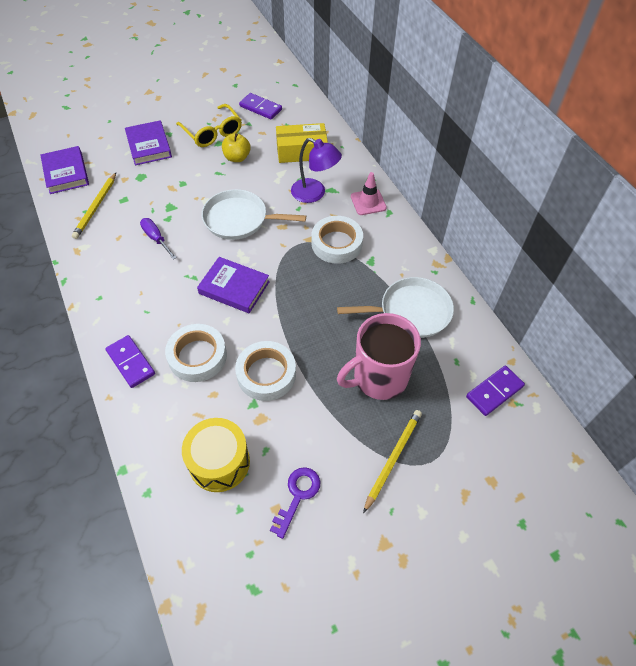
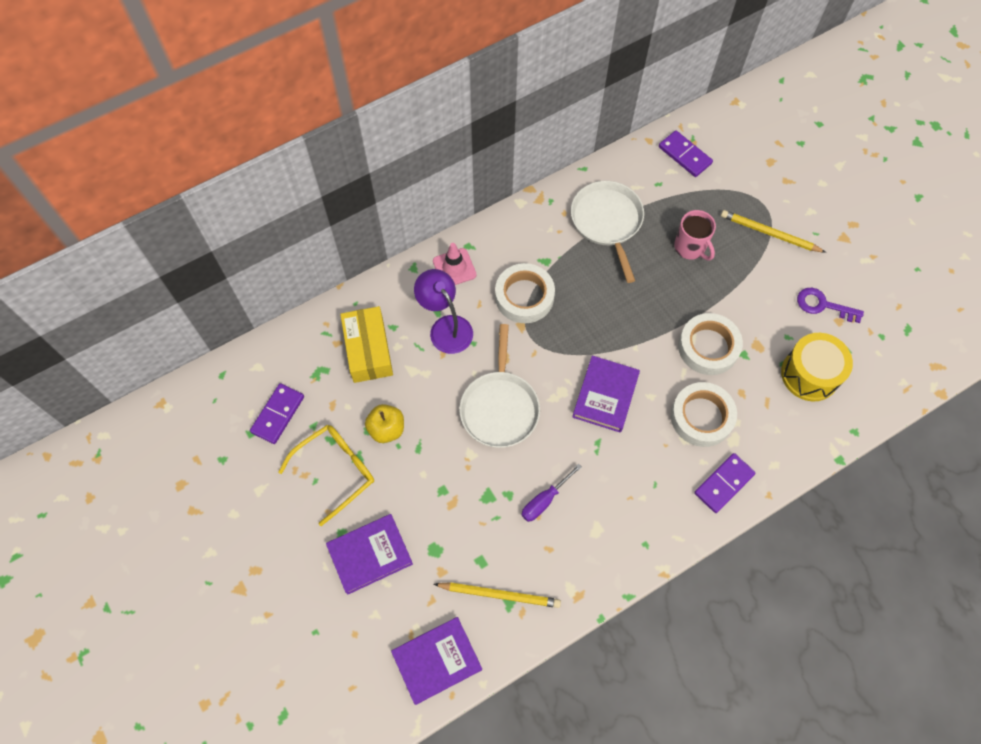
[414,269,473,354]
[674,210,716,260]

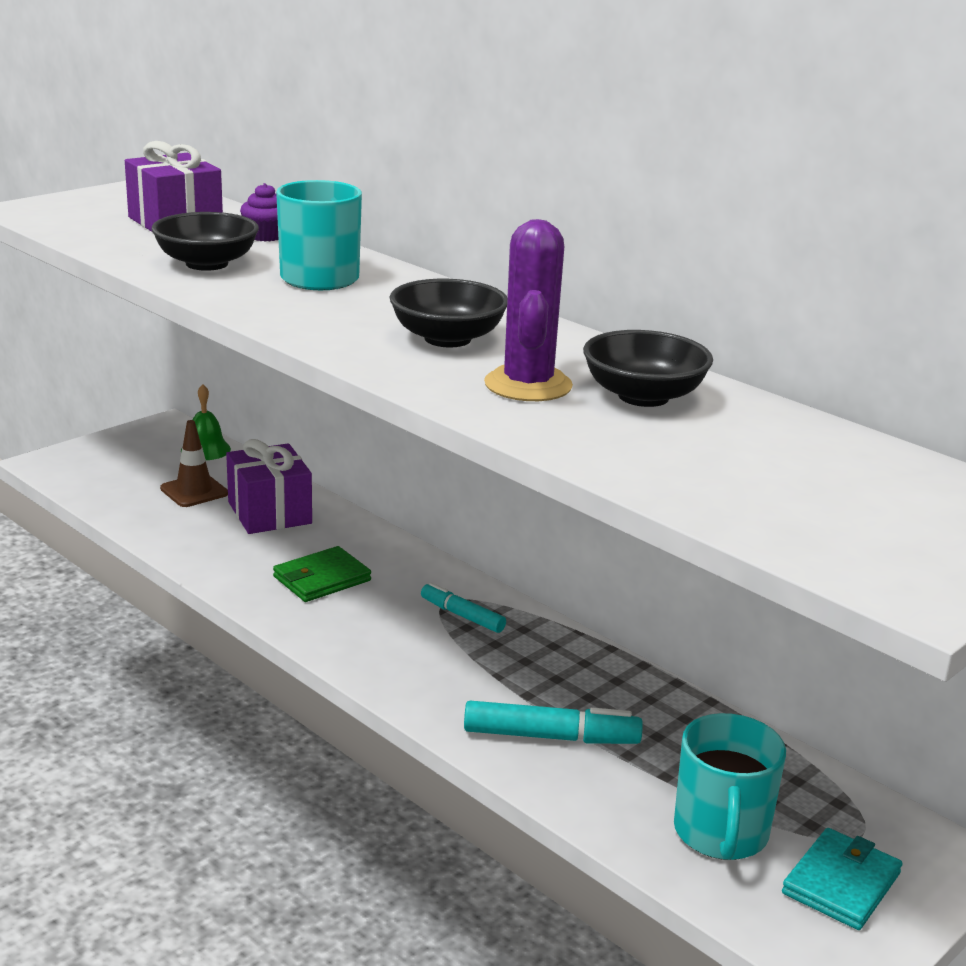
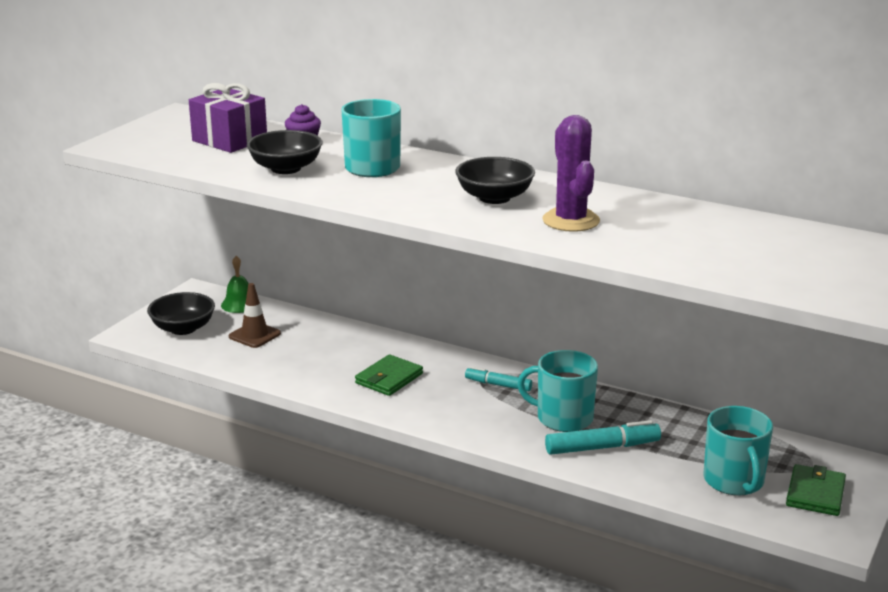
[226,439,312,534] (first image)
[147,292,215,335]
[786,464,846,516]
[517,350,598,432]

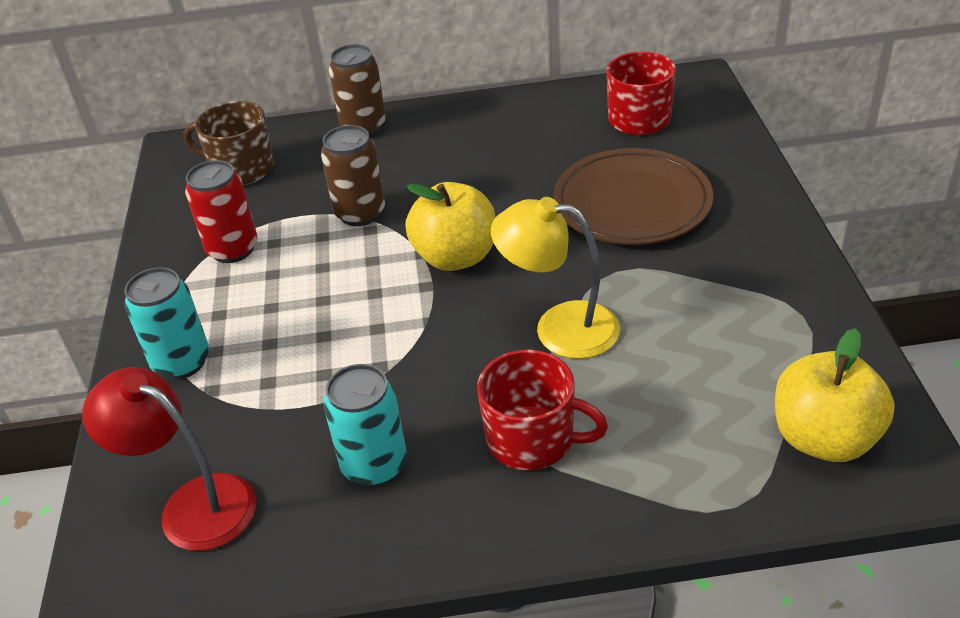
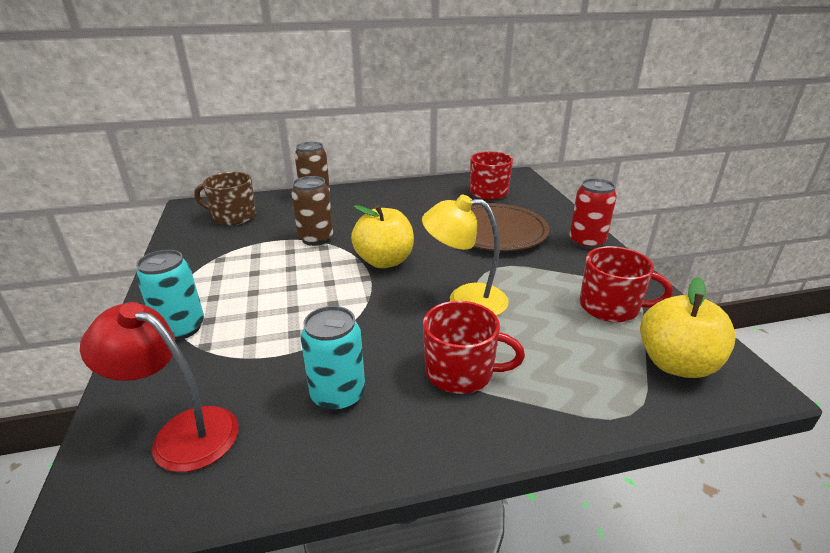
[569,178,617,249]
[580,246,673,322]

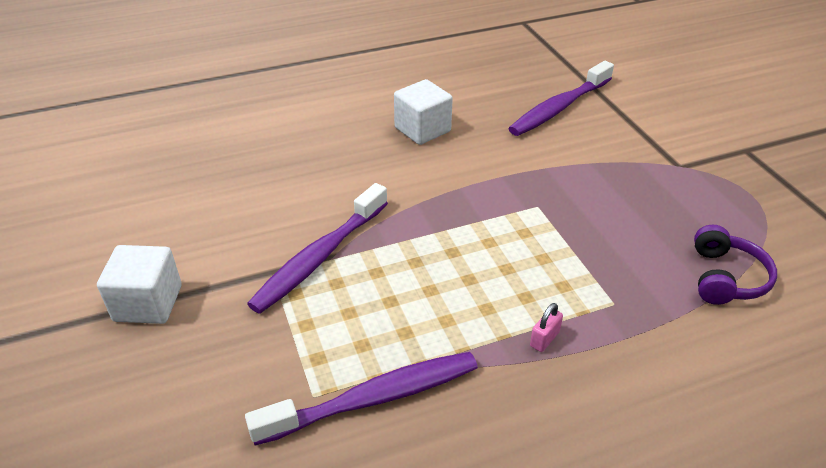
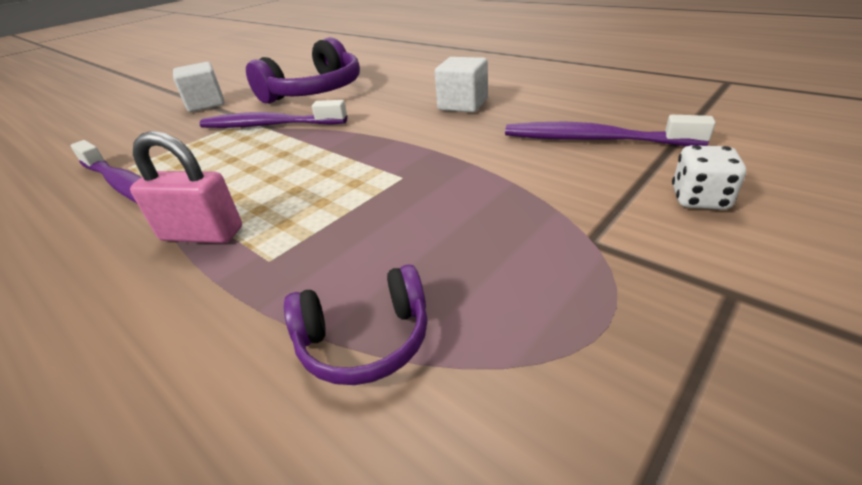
[130,131,242,243]
[246,37,360,104]
[672,145,746,210]

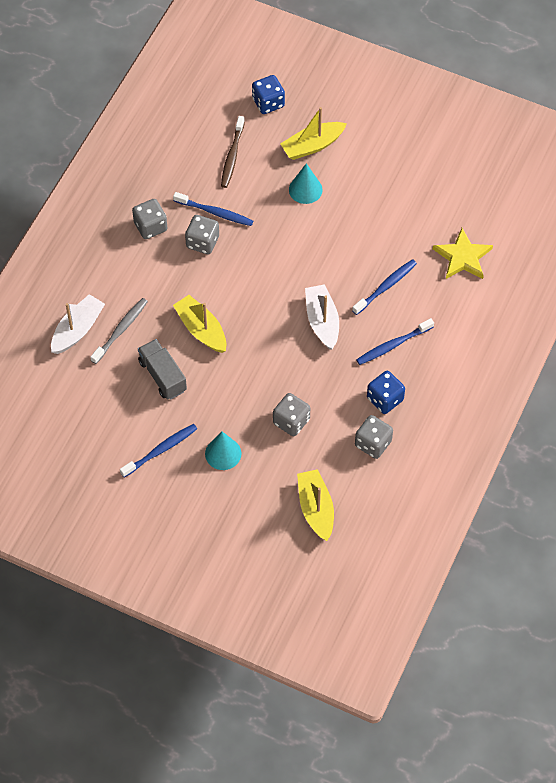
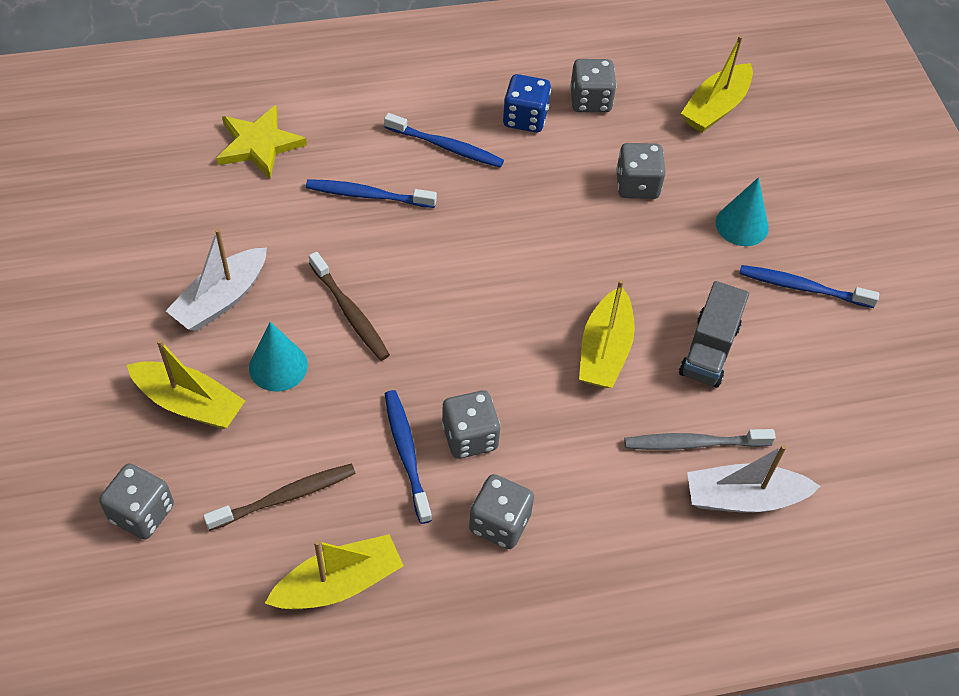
[99,463,174,540]
[166,229,267,331]
[265,534,404,610]
[309,252,390,361]

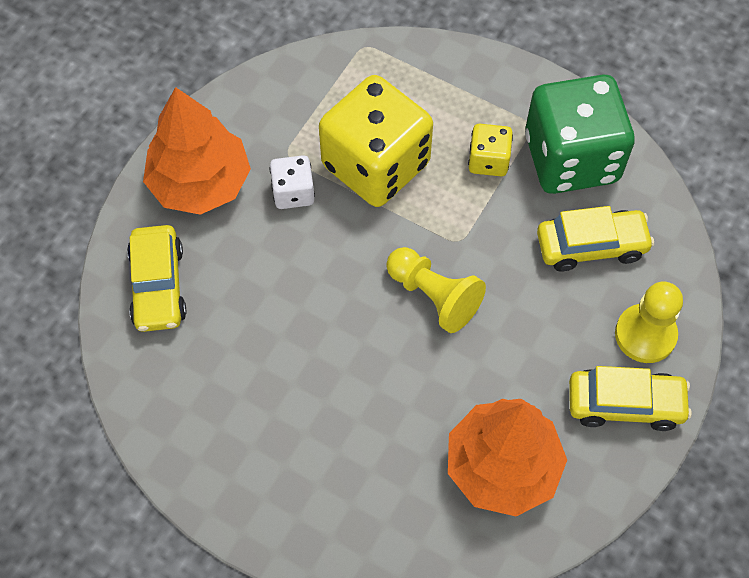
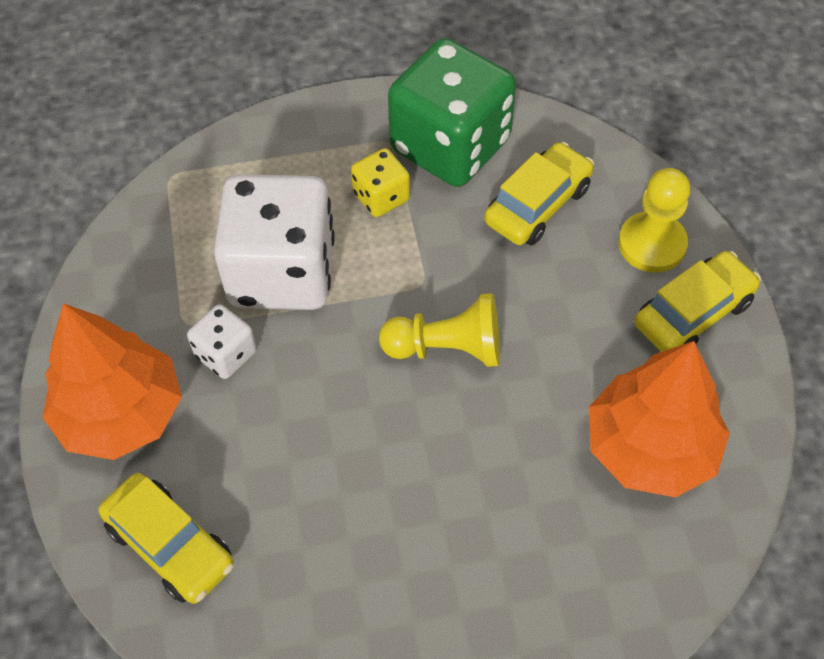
[214,174,335,310]

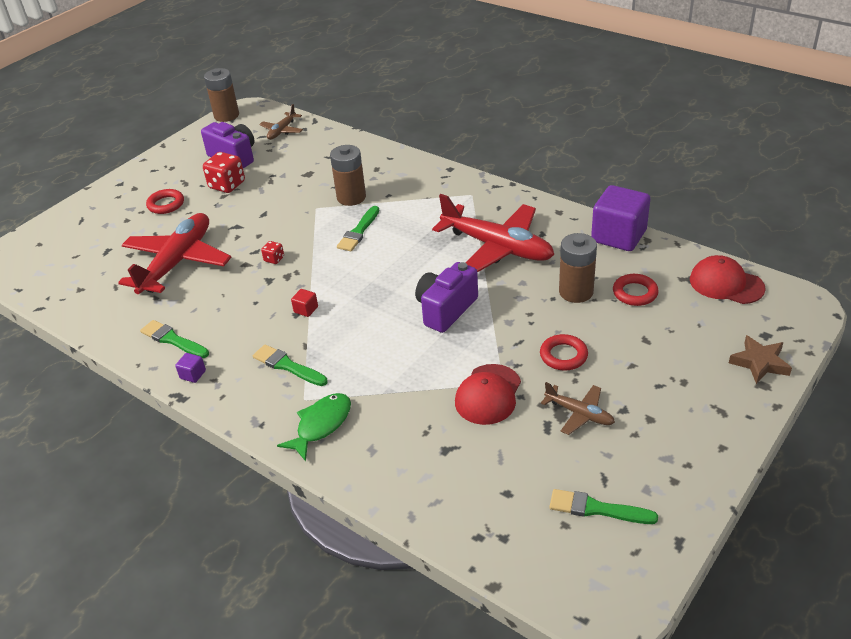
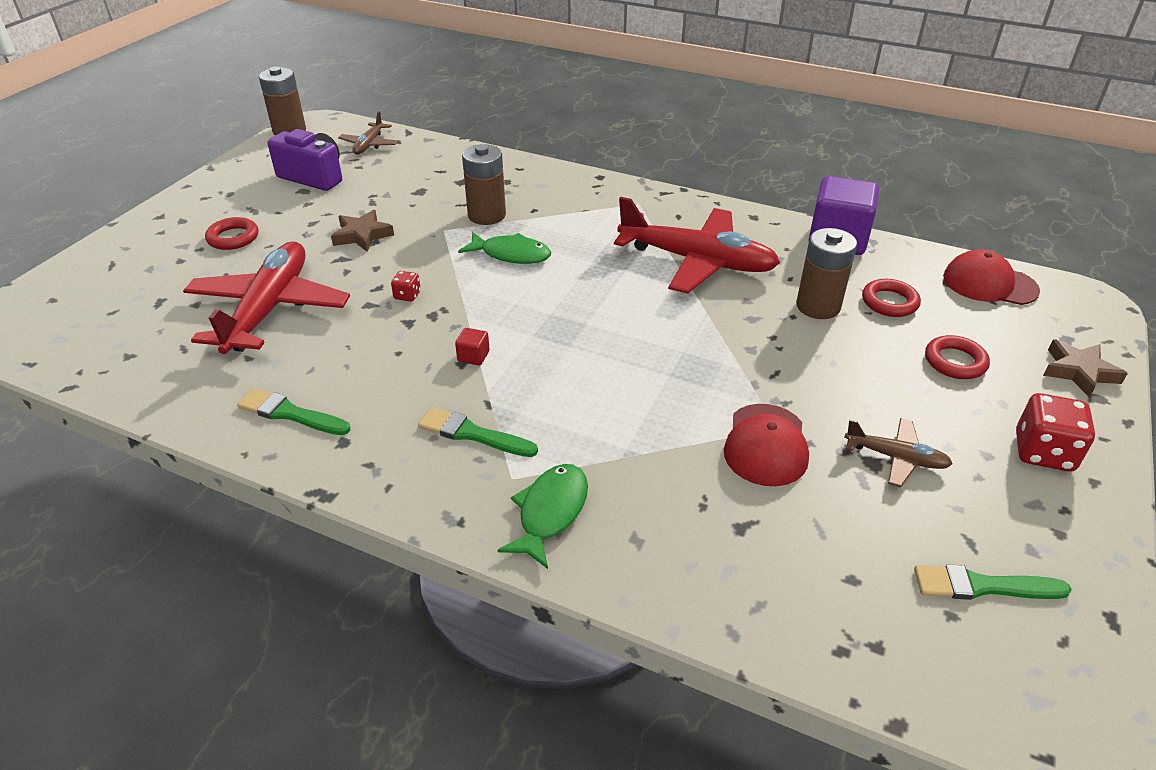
[175,353,206,383] (first image)
[1016,393,1095,472]
[458,232,551,264]
[415,262,478,333] (first image)
[925,335,990,379]
[331,210,394,252]

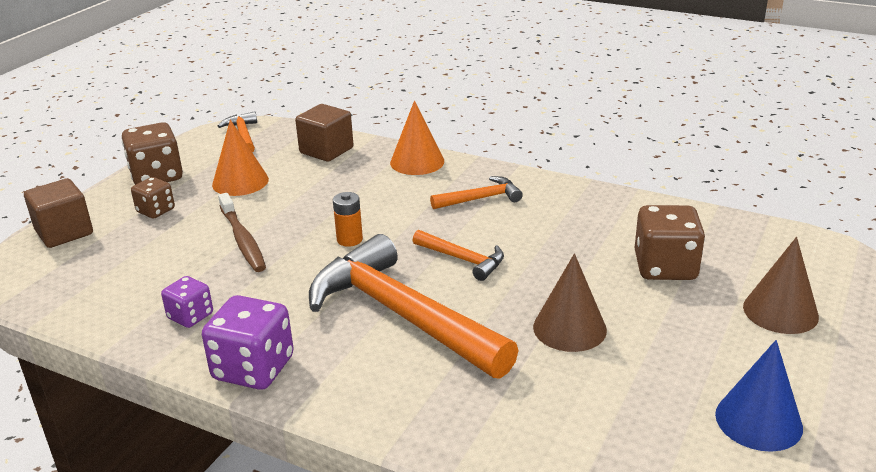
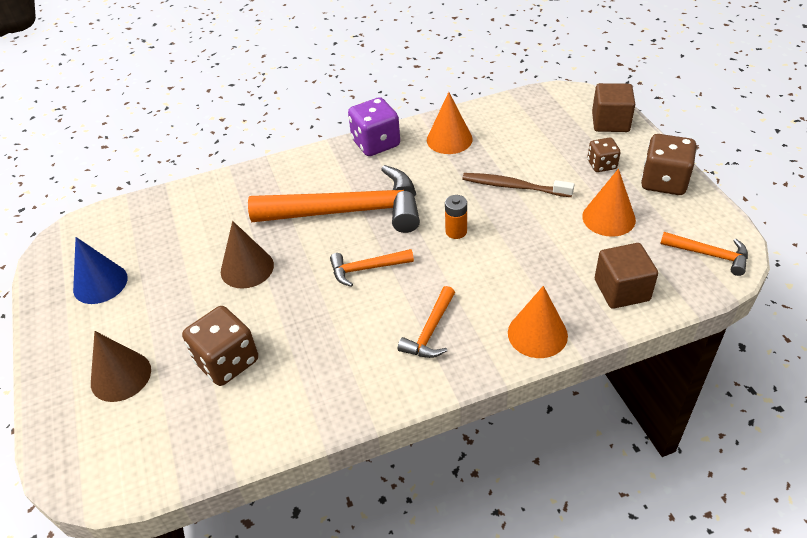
[427,92,473,154]

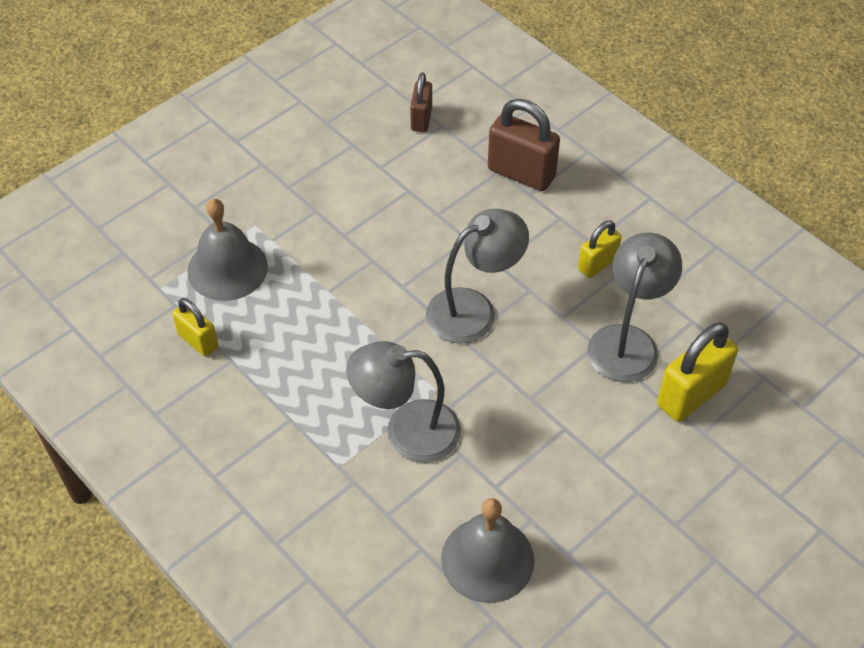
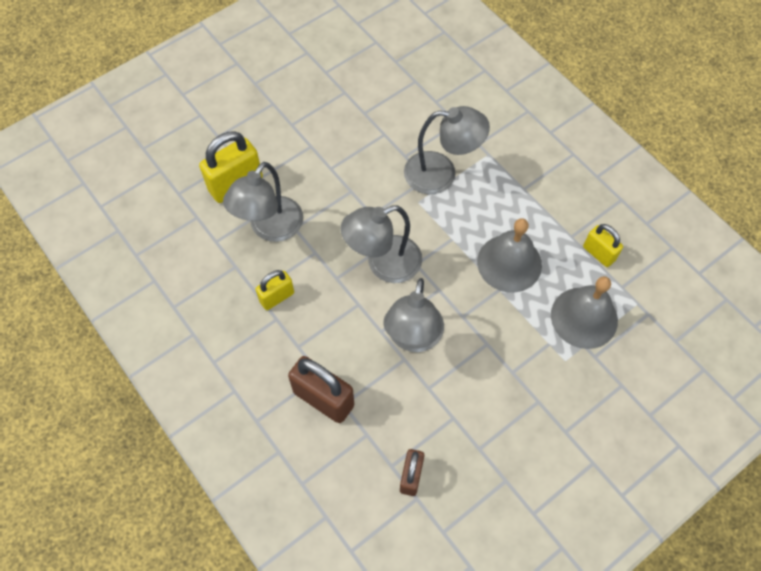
[477,218,542,293]
[383,278,444,352]

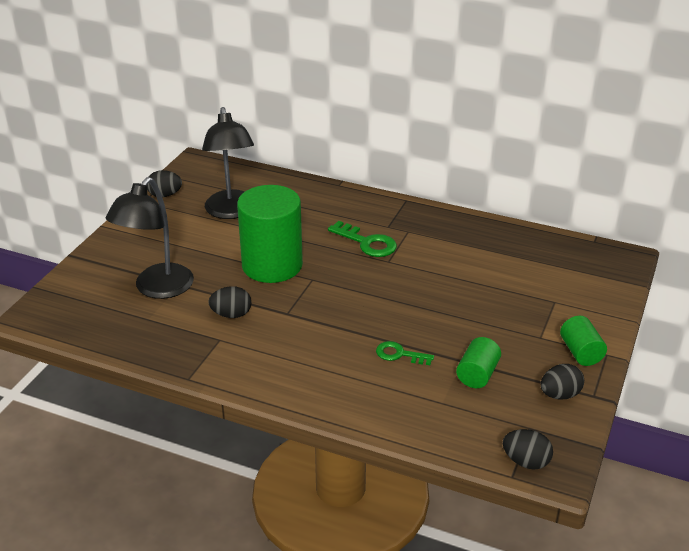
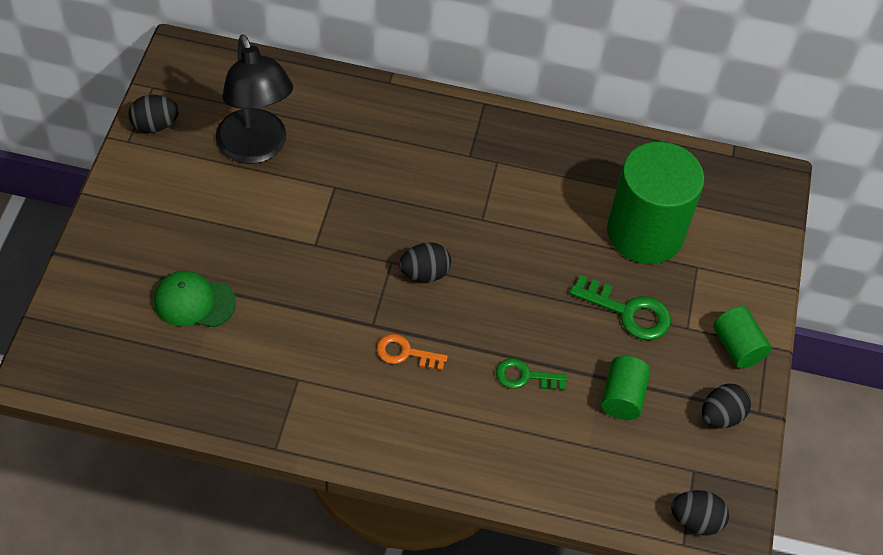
[154,271,236,327]
[399,242,451,282]
[607,142,705,264]
[569,275,671,340]
[377,334,448,371]

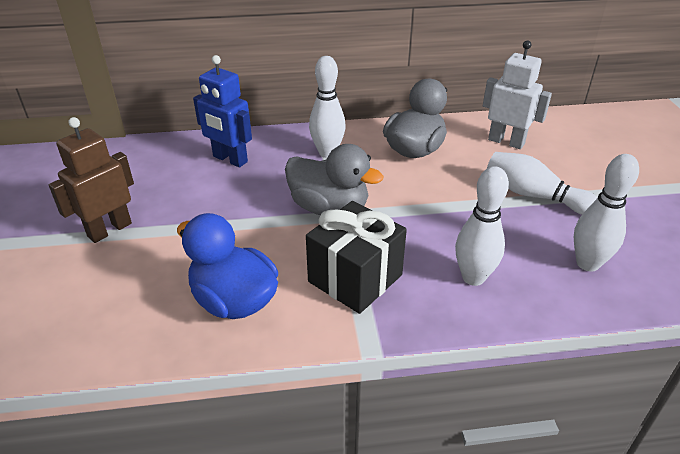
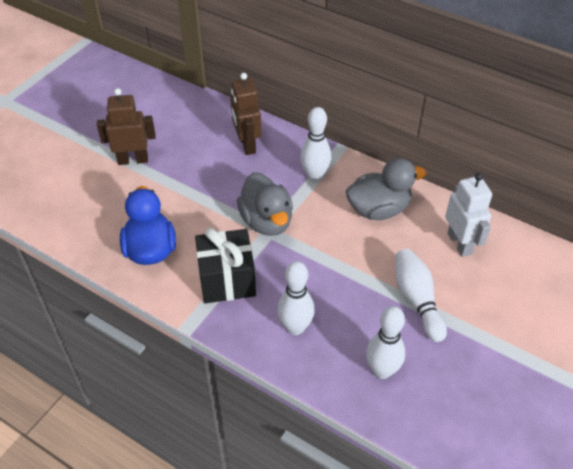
[230,73,261,155]

